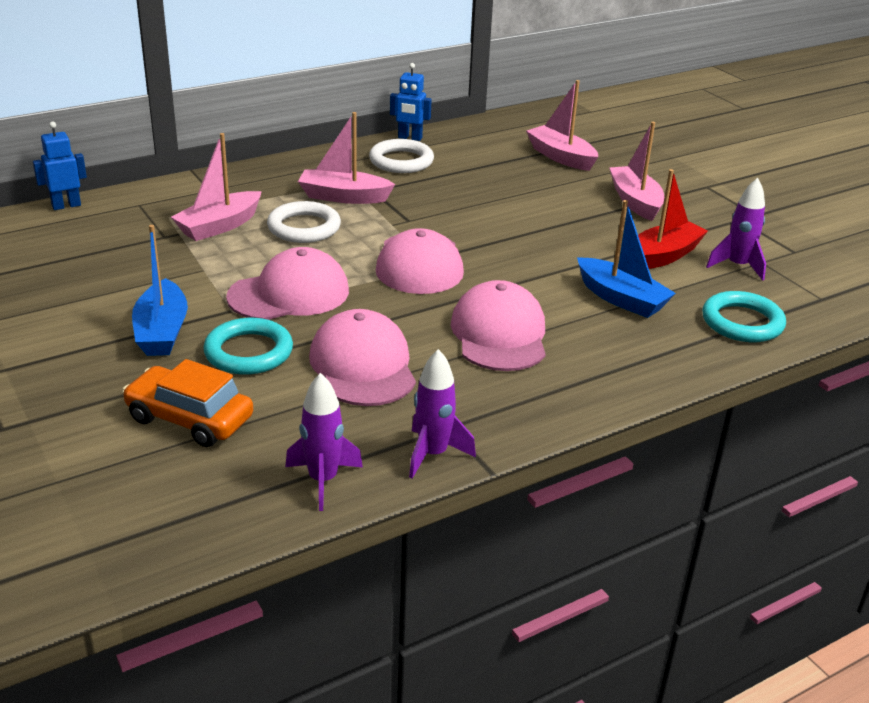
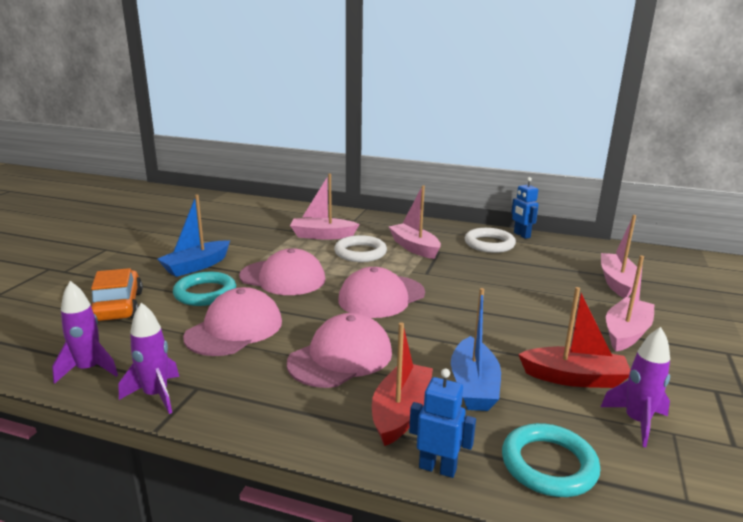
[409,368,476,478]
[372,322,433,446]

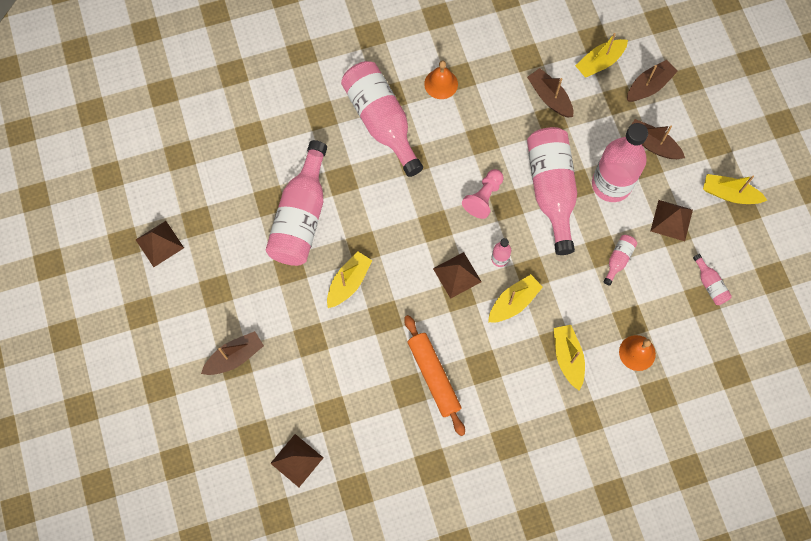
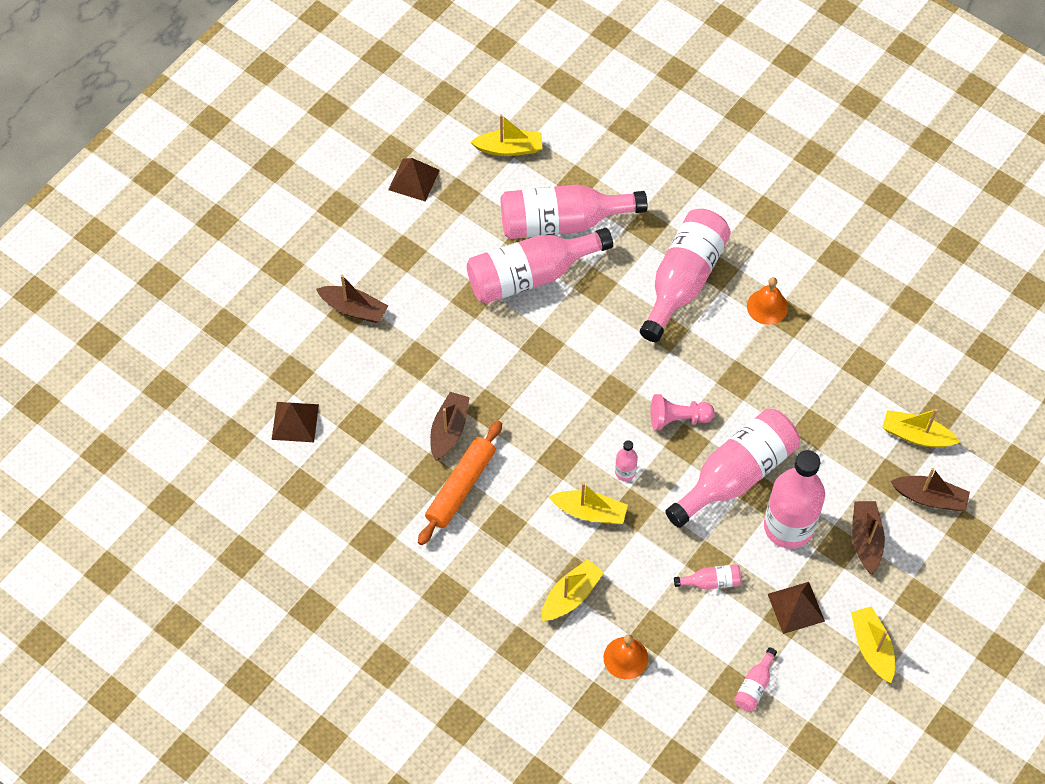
[471,114,542,156]
[433,252,482,299] (first image)
[430,392,470,461]
[501,184,648,239]

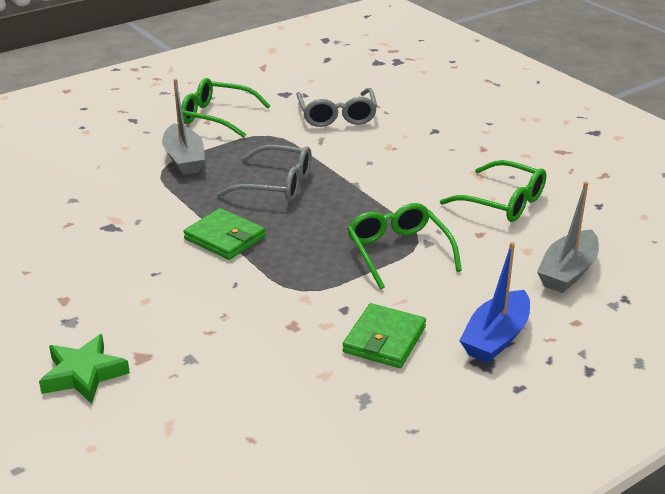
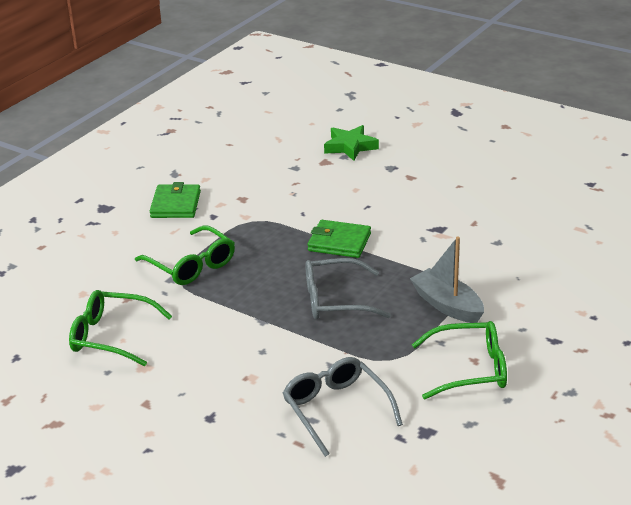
[459,242,530,363] (first image)
[537,182,599,293] (first image)

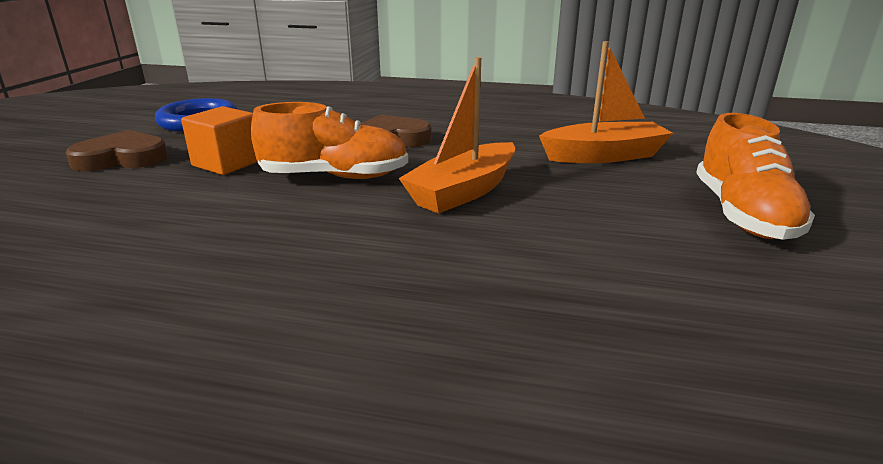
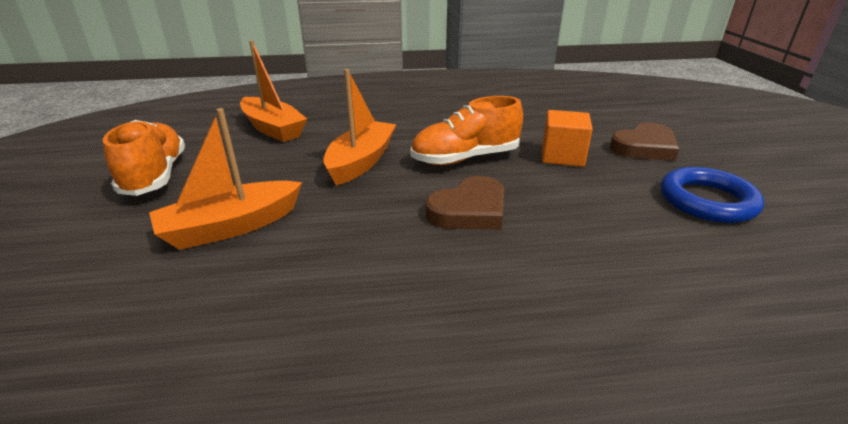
[240,40,307,142]

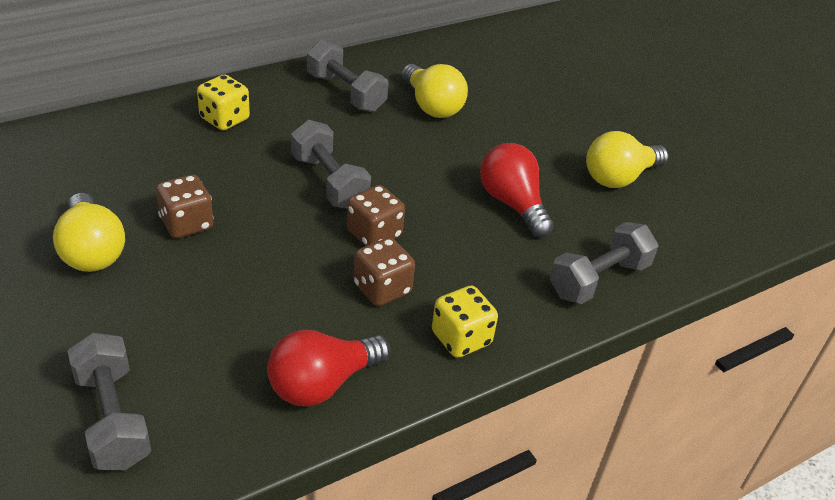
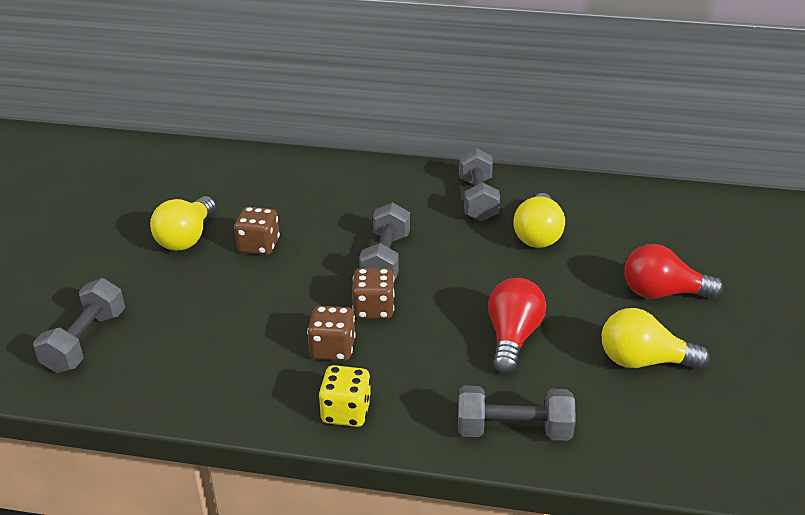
[197,74,250,130] (first image)
[624,244,724,299]

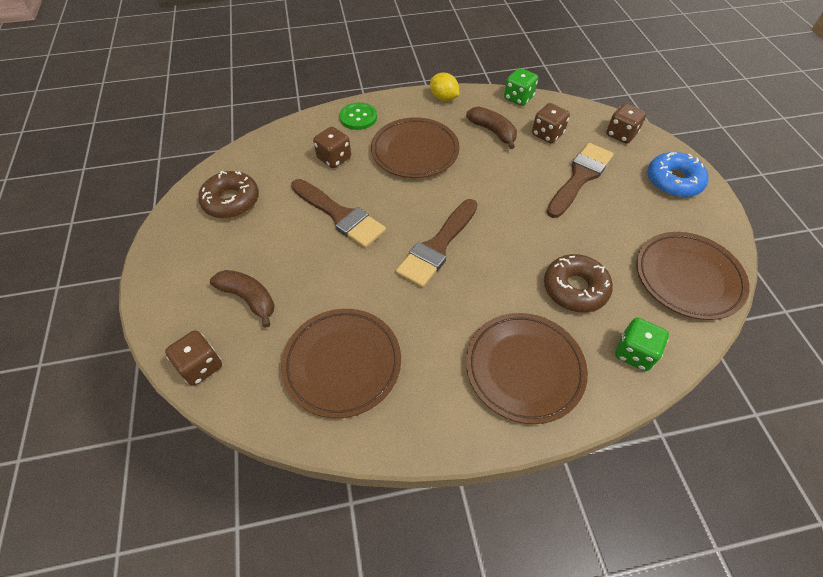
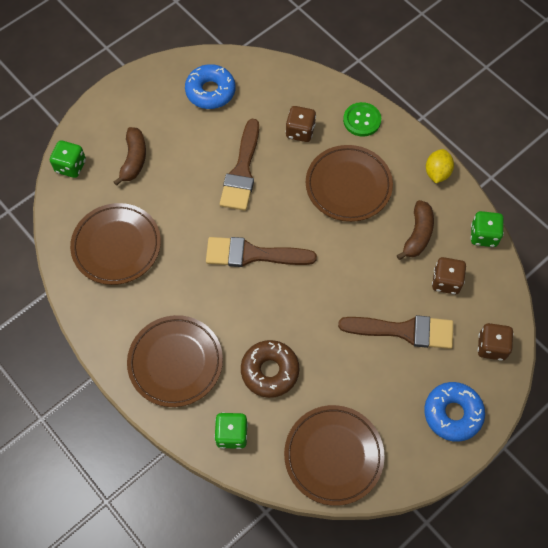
[50,140,86,178]
[185,64,235,109]

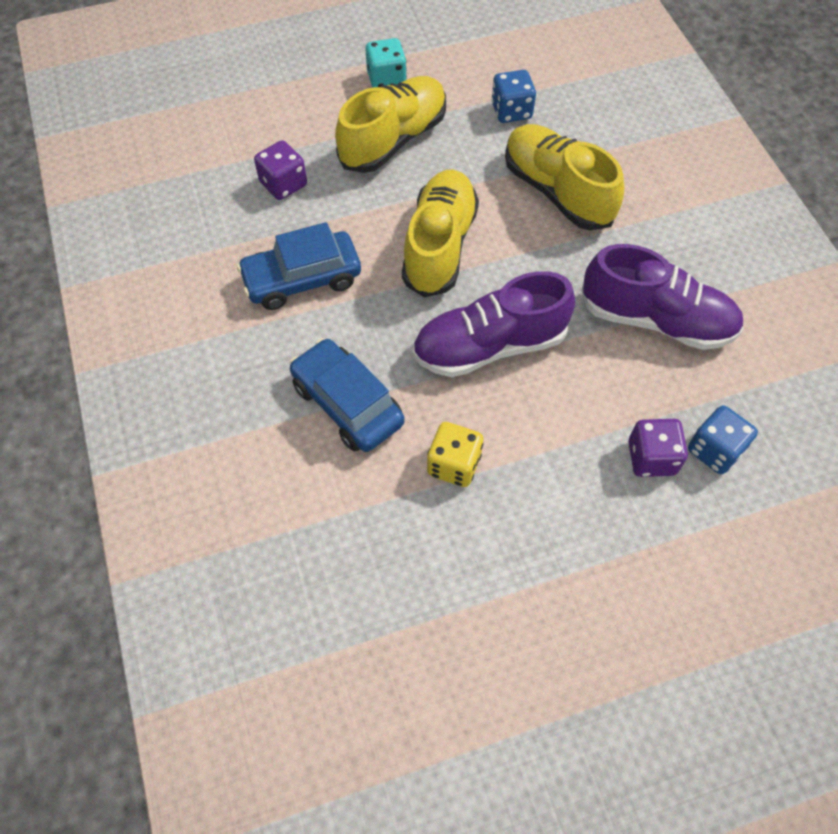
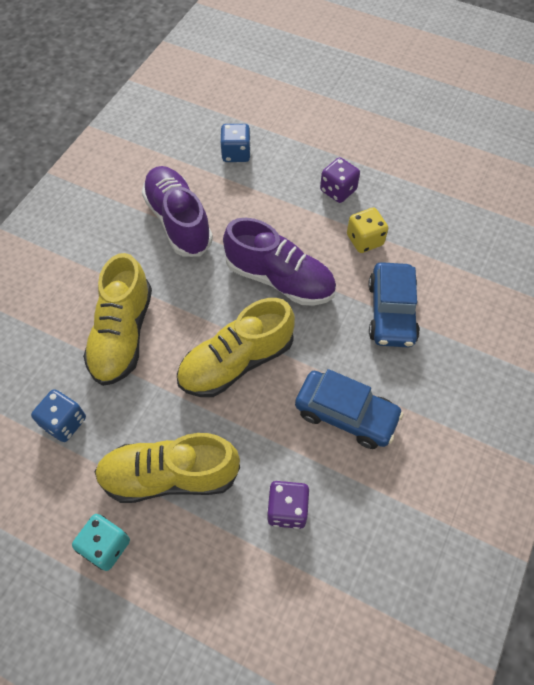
[320,157,360,203]

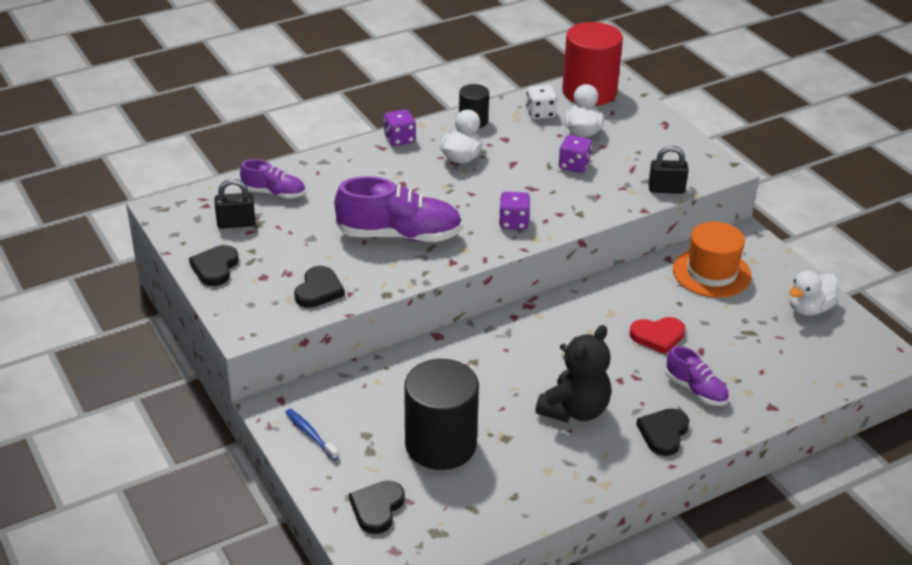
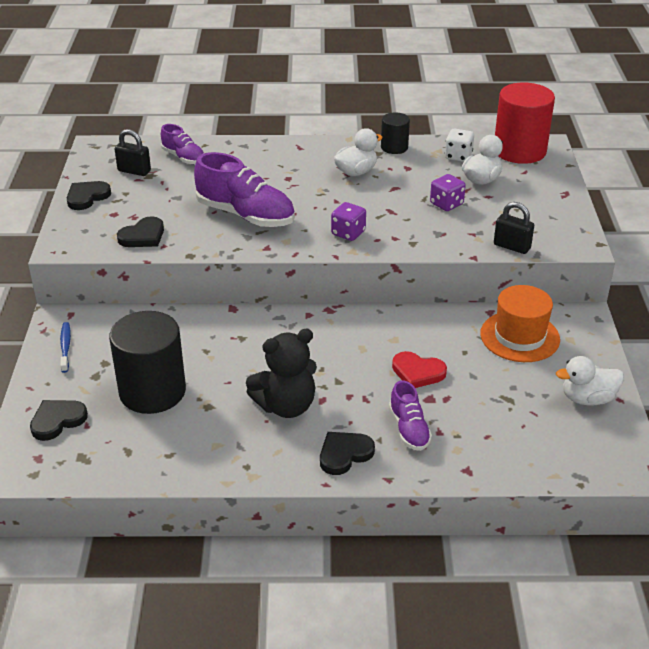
[384,109,416,146] (first image)

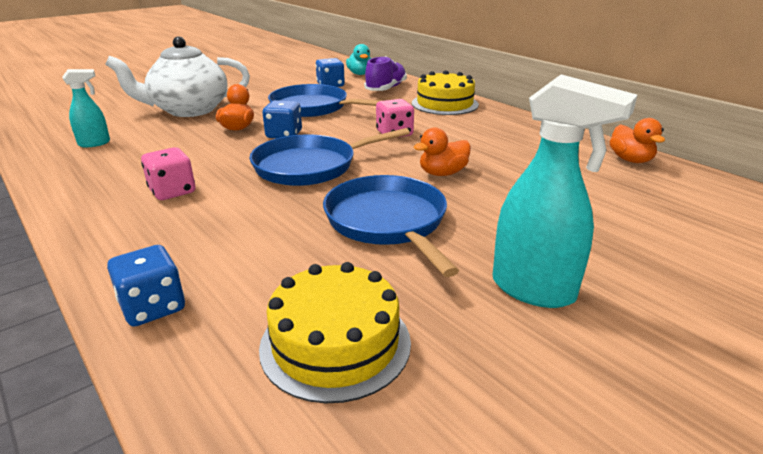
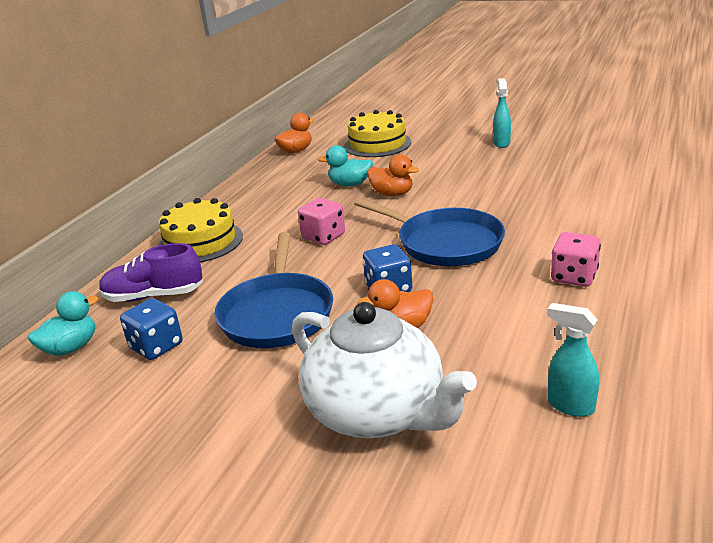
[107,245,185,327] (first image)
[344,110,411,157]
[323,175,459,277] (first image)
[493,78,511,148]
[318,145,373,186]

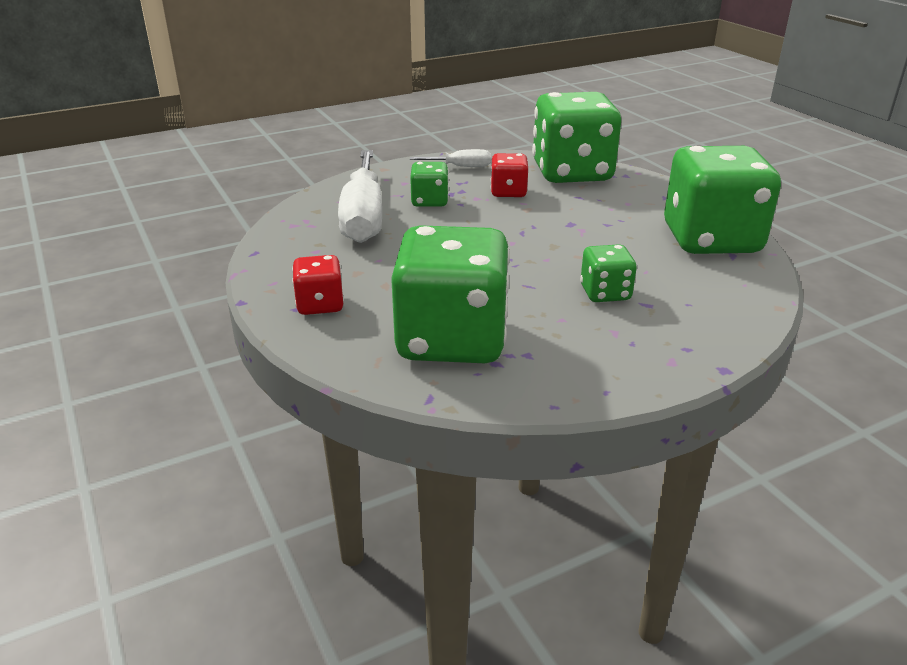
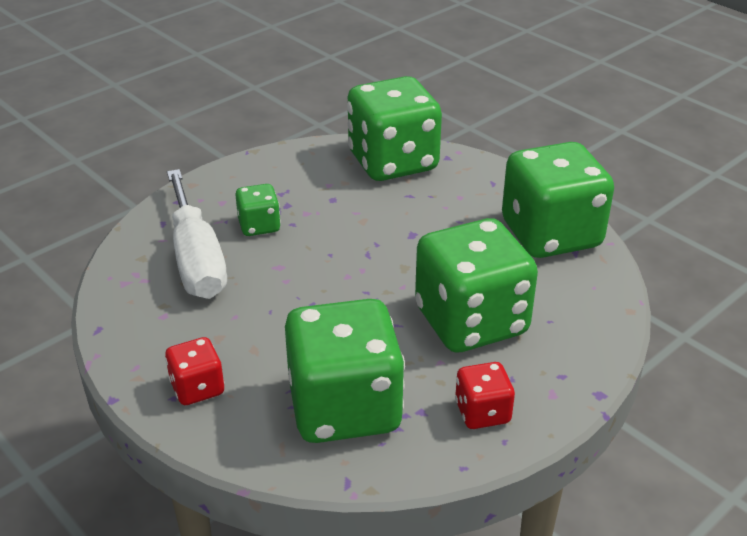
[410,149,491,167] (first image)
[455,362,515,429]
[415,218,538,353]

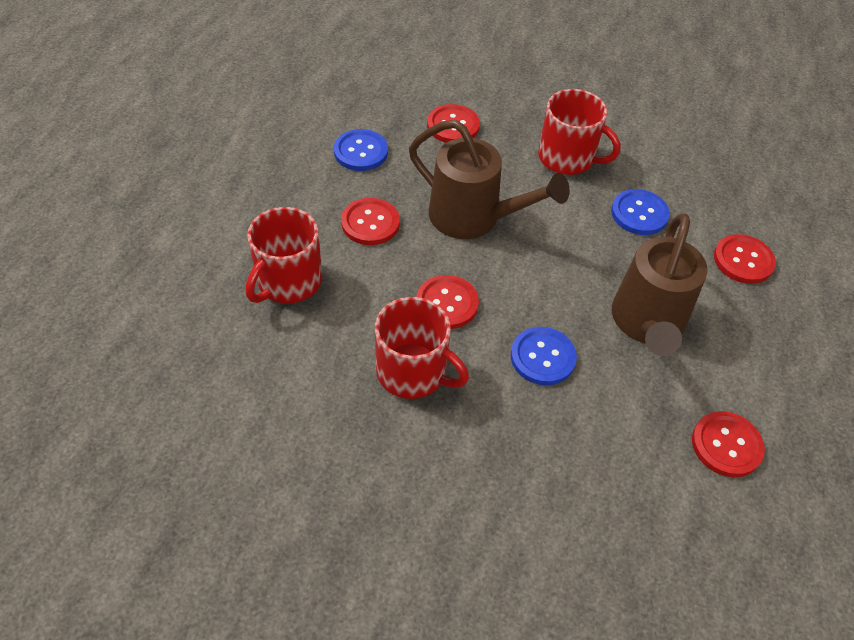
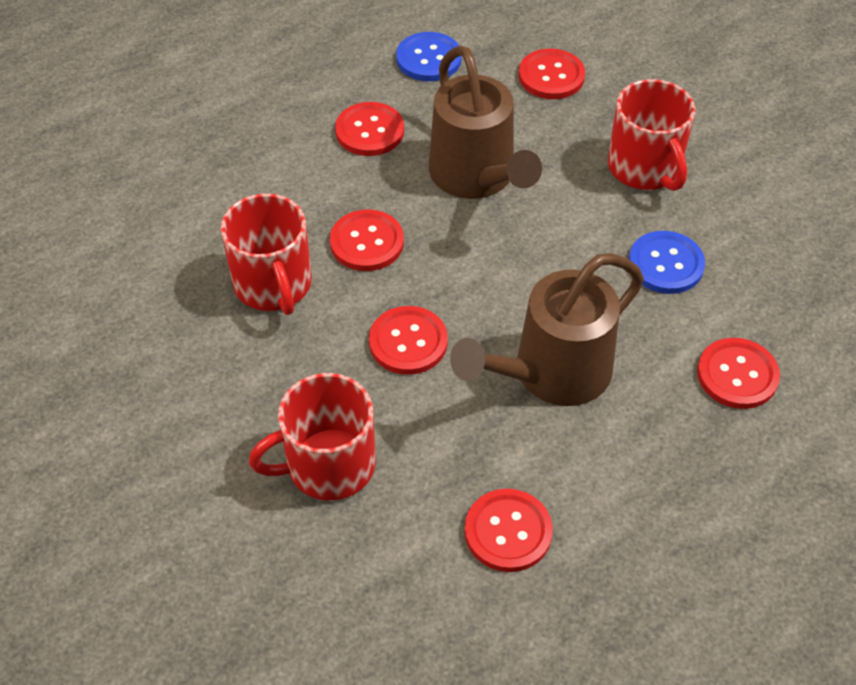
[249,373,376,500]
[369,306,448,375]

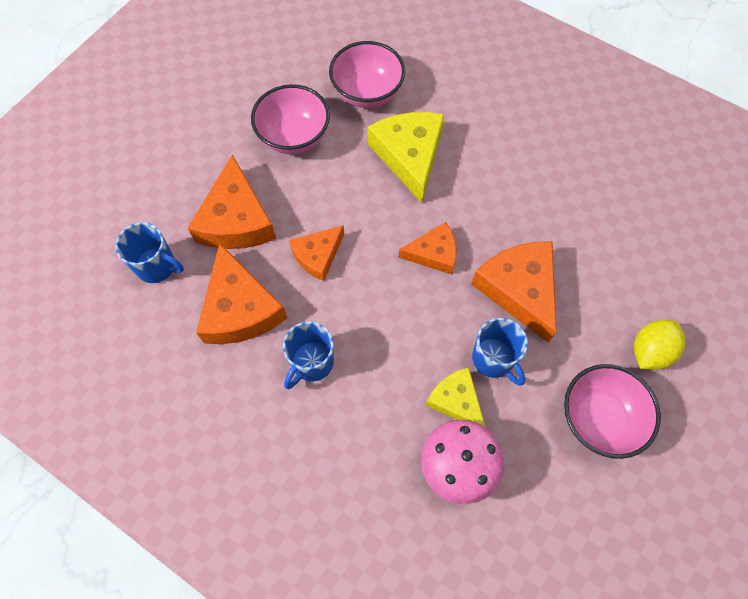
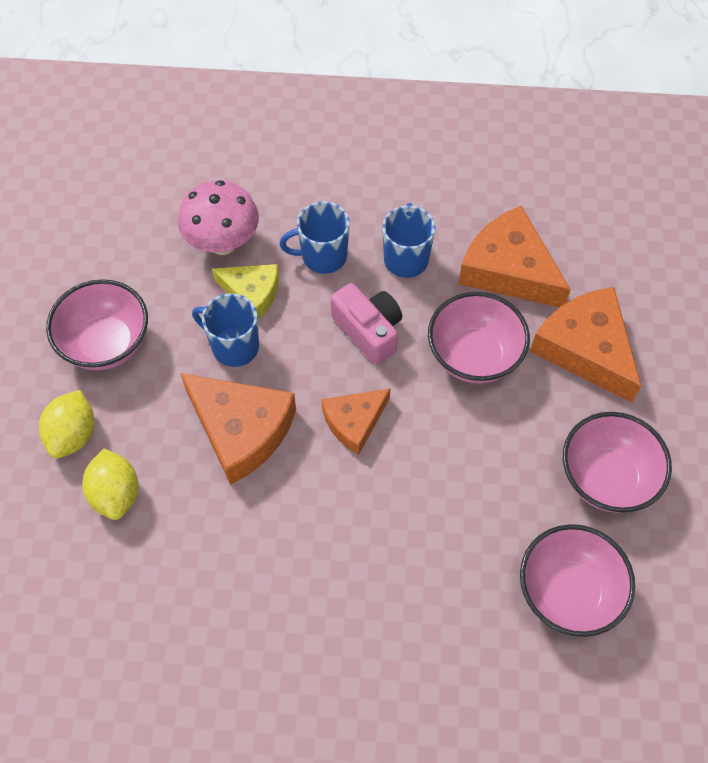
[280,201,350,274]
[428,292,530,384]
[368,112,445,203] (first image)
[82,449,138,520]
[330,283,402,365]

